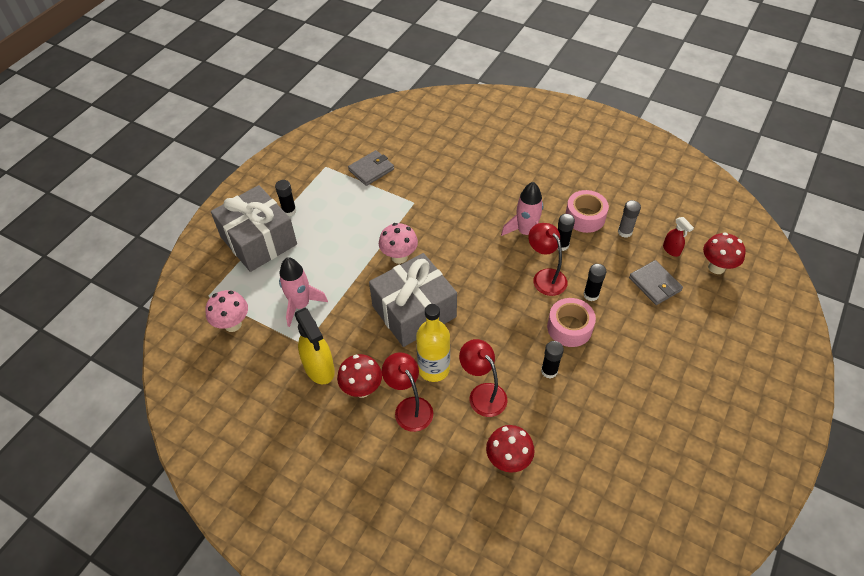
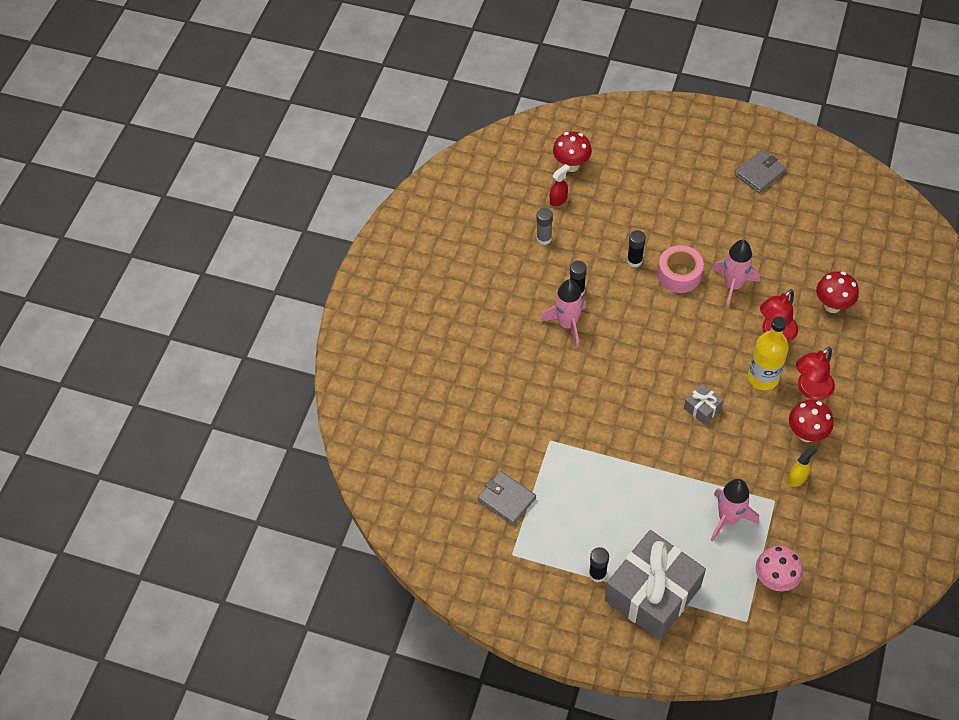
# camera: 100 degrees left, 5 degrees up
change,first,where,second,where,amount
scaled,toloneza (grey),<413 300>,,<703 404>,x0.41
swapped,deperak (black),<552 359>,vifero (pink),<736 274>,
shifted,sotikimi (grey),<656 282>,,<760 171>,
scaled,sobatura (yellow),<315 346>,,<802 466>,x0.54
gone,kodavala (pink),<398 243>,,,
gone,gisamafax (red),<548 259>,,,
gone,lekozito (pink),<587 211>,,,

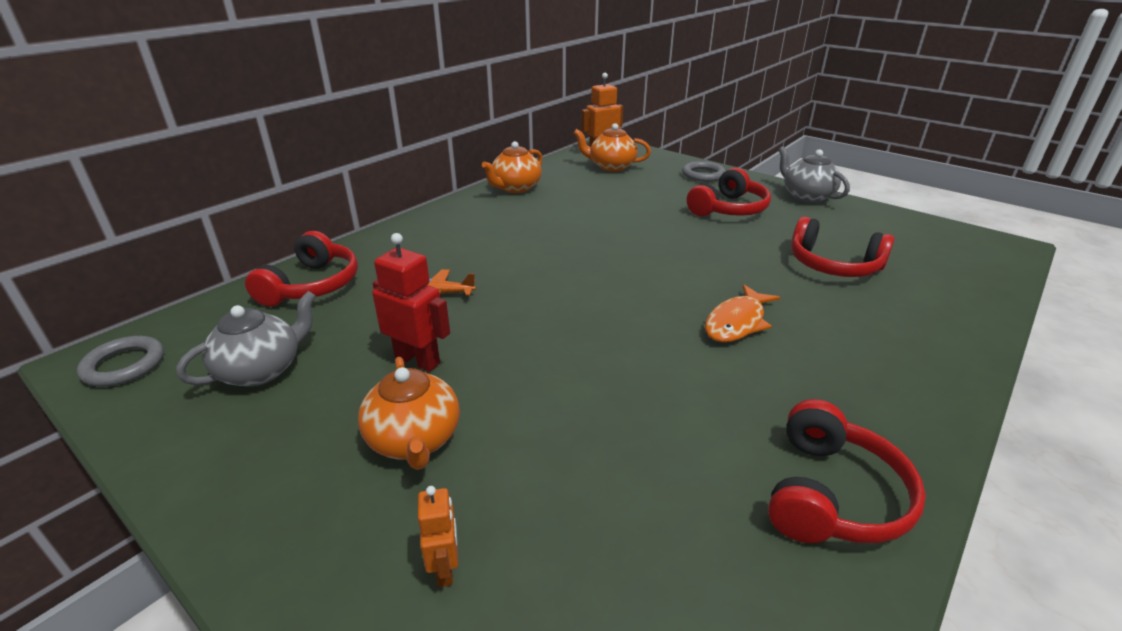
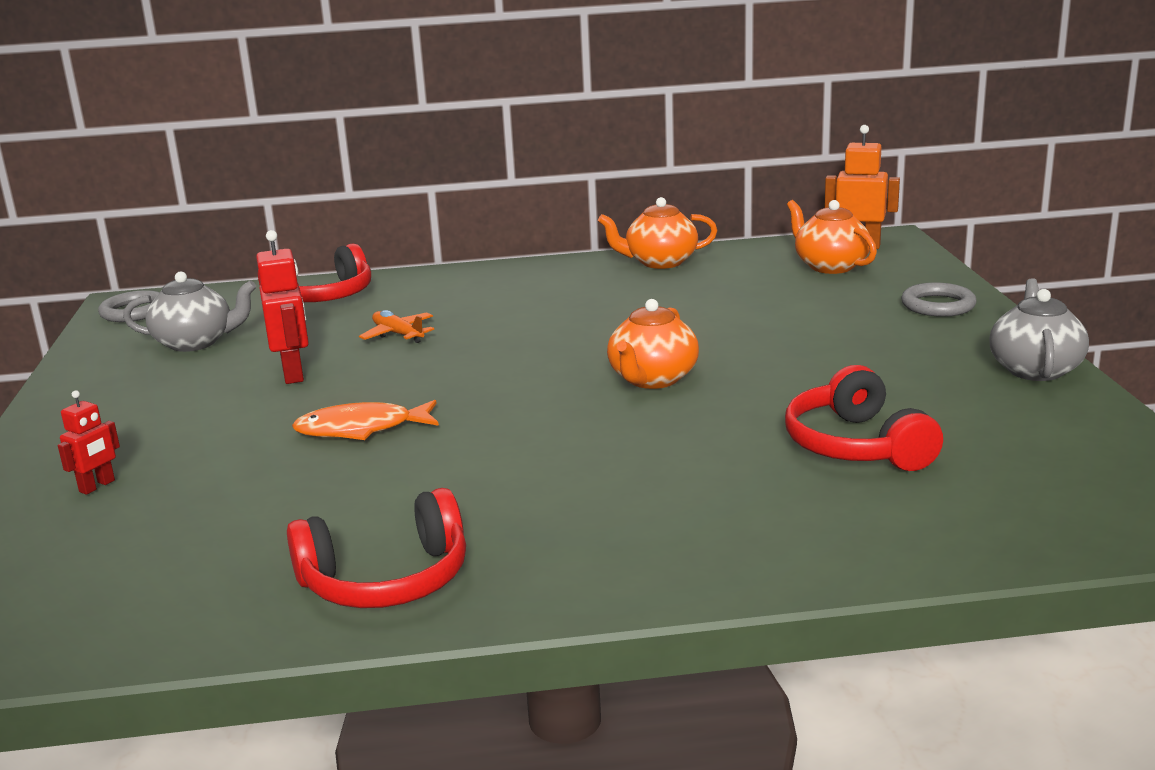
# camera: 45 degrees right, 10 degrees down
change,first,where,second,where,amount
repainted,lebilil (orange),<438 536>,lebilil (red),<89 442>,
shifted,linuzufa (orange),<742 313>,,<365 420>,
shifted,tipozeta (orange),<409 413>,,<653 344>,
gone,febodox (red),<729 192>,,,

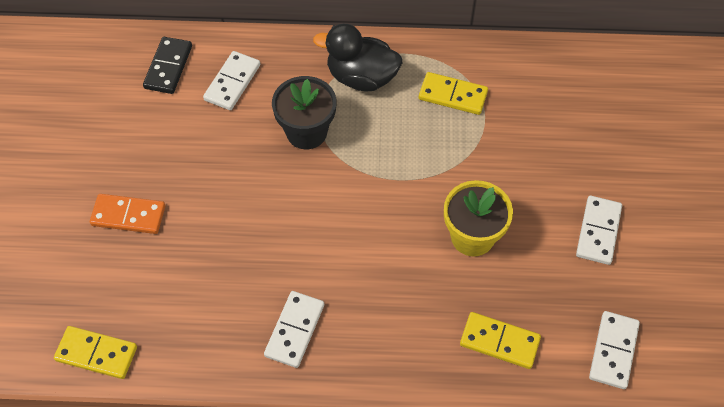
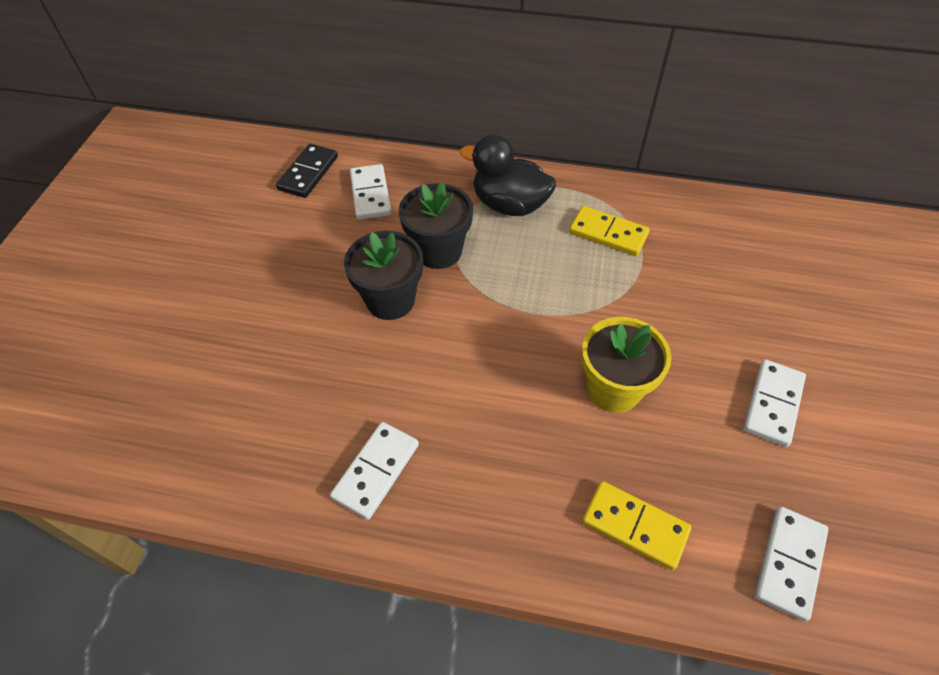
# camera: 10 degrees right, 5 degrees down
change,first,where,second,where,amount
new,,,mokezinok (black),<383 275>,
rotated,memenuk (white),<231 80>,,<370 192>,45 degrees counterclockwise
gone,memenuk (yellow),<95 352>,,,
gone,memenuk (orange),<127 214>,,,

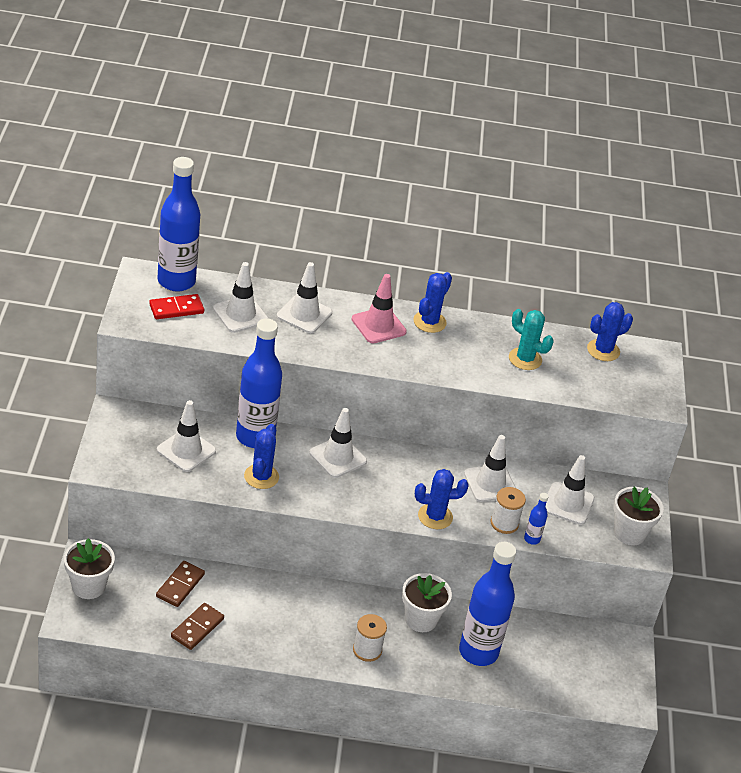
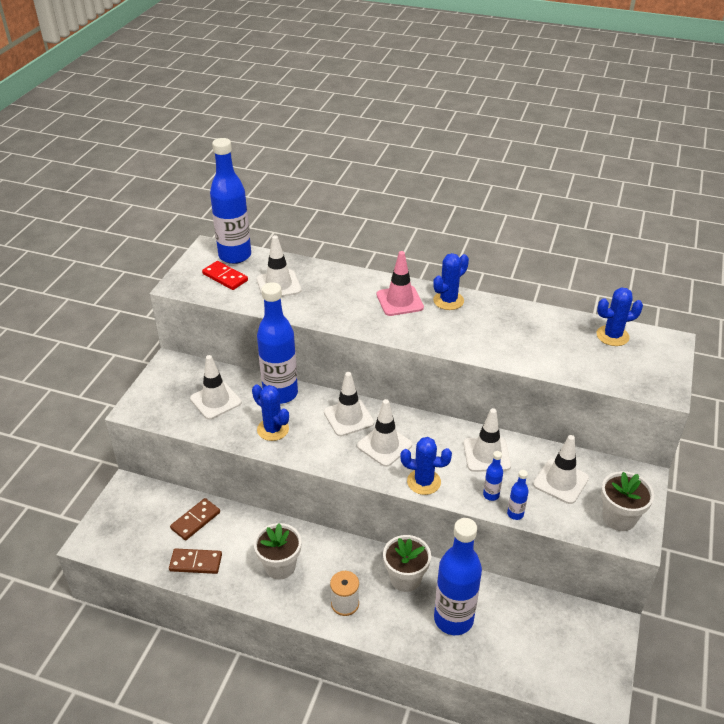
# camera: 20 degrees right, 0 degrees up
change,first,where,second,where,amount
rotated,memenuk (brown),<197 626>,,<195 561>,45 degrees clockwise
rotated,memenuk (red),<176 306>,,<225 275>,45 degrees clockwise
rotated,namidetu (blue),<261 456>,,<270 412>,75 degrees counterclockwise
shifted,mokezinok (white),<89 568>,,<278 551>,
shifted,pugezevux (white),<304 297>,,<384 433>,
swapped,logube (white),<508 510>,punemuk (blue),<493 476>,
gone,namidetu (turquoise),<531 339>,,,

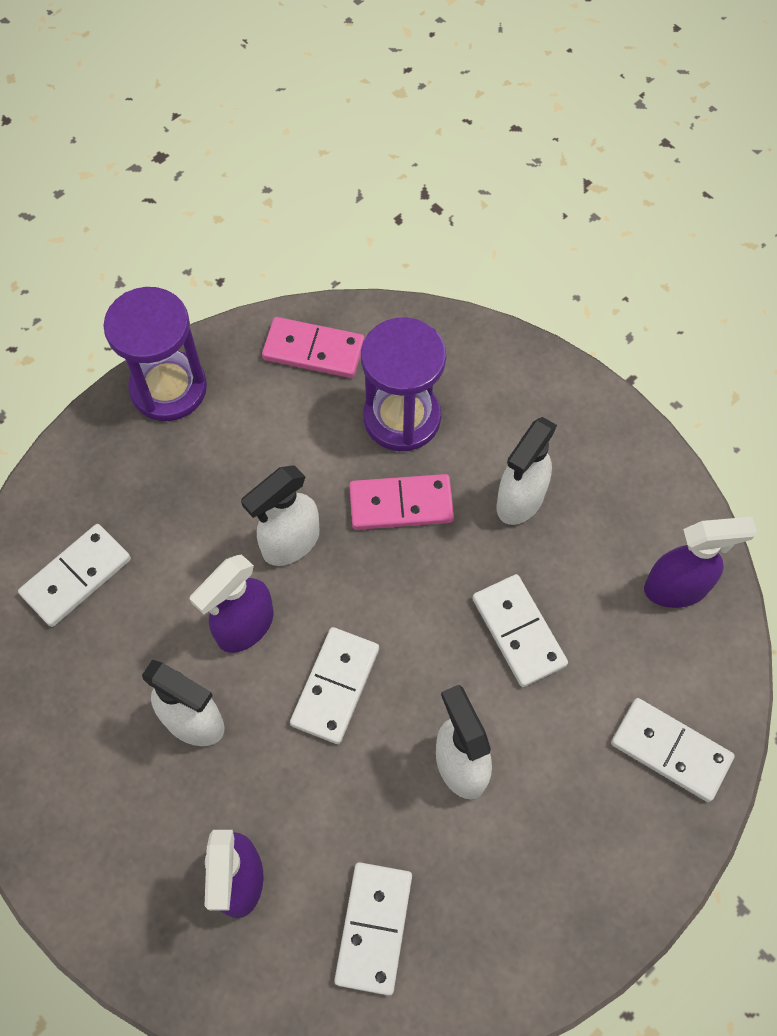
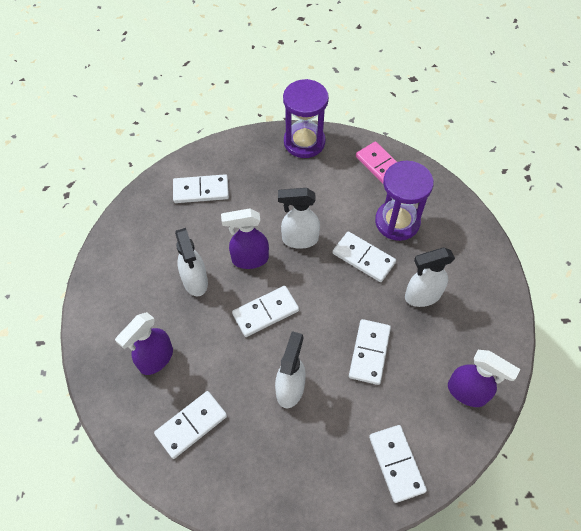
# camera: 40 degrees right, 5 degrees down
change,first,where,second,where,amount
repainted,memenuk (pink),<401 502>,memenuk (white),<364 257>,

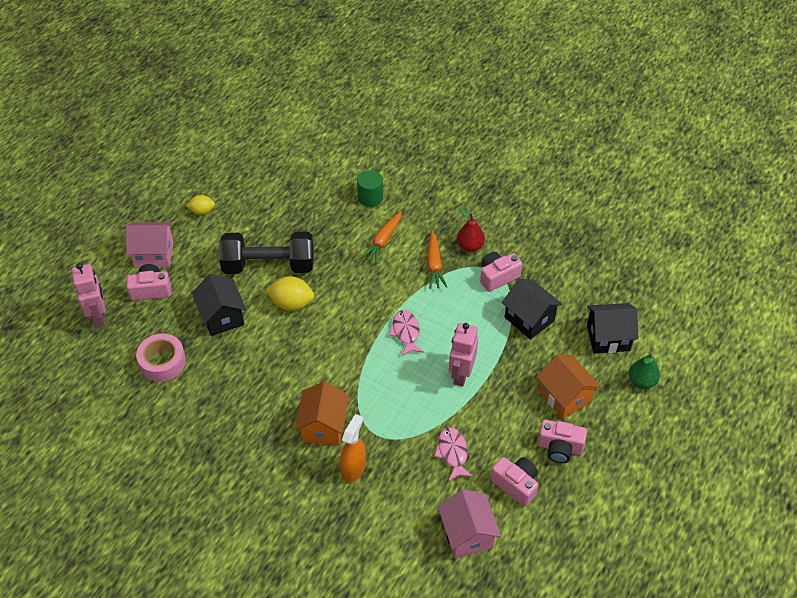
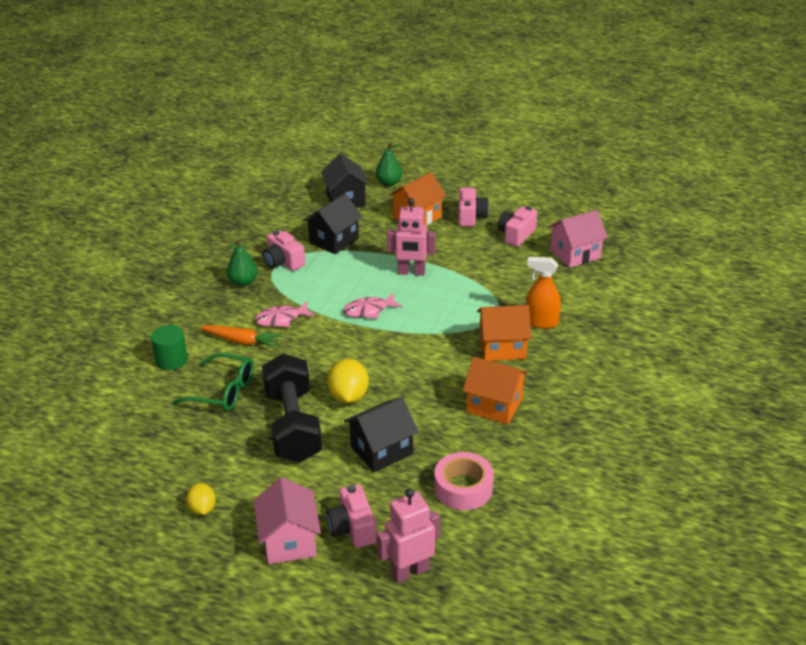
# camera: 100 degrees left, 15 degrees down
change,first,where,second,where,amount
new,,,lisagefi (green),<213 382>,
repainted,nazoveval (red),<471 230>,nazoveval (green),<242 263>,
shifted,linuzufa (pink),<453 454>,,<285 314>,
new,,,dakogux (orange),<496 391>,
gone,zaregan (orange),<437 260>,,,

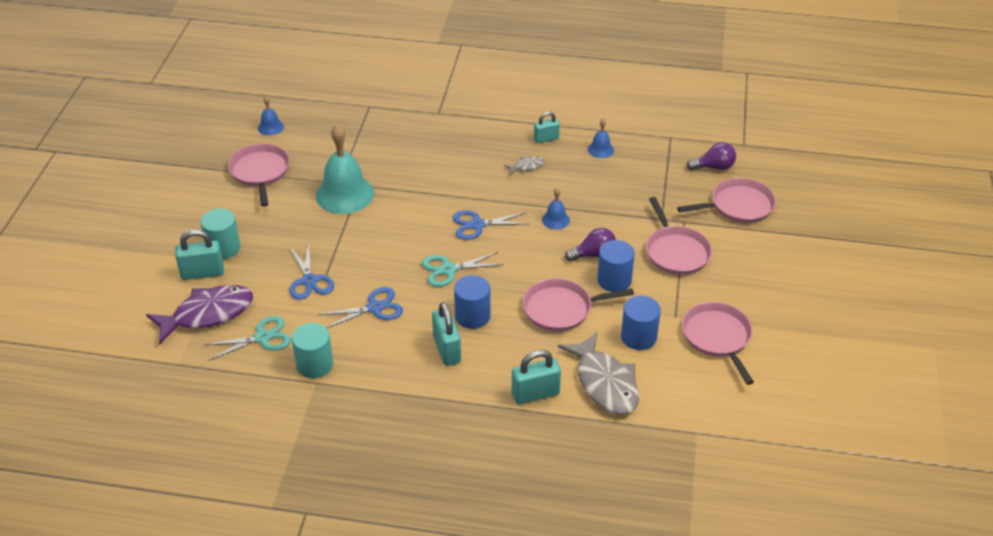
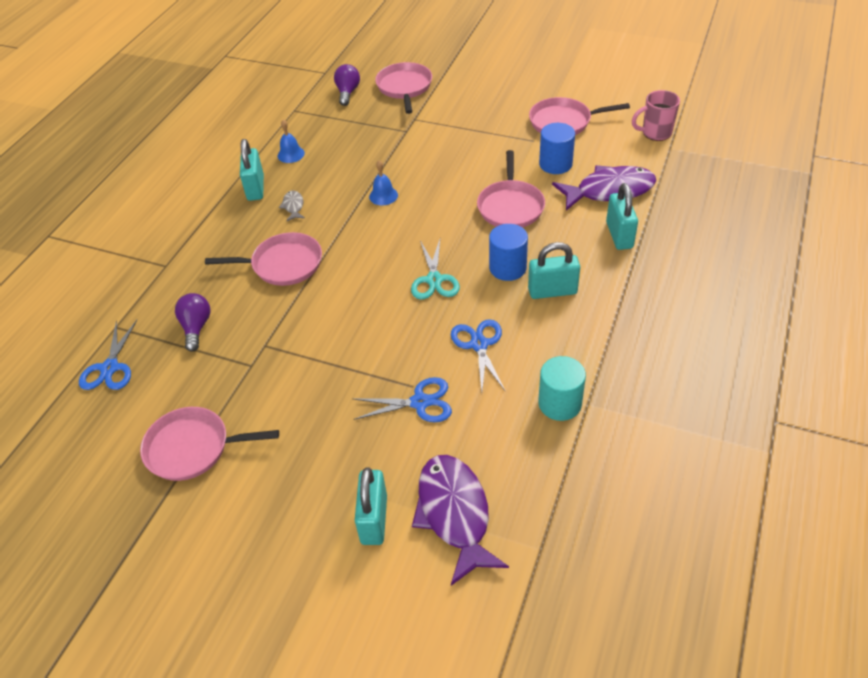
# camera: 75 degrees left, 5 degrees up
change,first,where,second,where,amount
shifted,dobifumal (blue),<491 225>,,<108 355>,
shifted,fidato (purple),<590 244>,,<193 322>,
shifted,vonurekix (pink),<679 236>,,<263 259>,
scaled,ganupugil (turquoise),<547 127>,,<252 170>,x1.54
repainted,linuzufa (grey),<598 373>,linuzufa (purple),<604 188>,
new,,,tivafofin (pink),<656 115>,
gone,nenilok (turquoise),<220 233>,,,
gone,dobifumal (turquoise),<248 338>,,,
gone,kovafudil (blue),<271 116>,,,
gone,kovafudil (turquoise),<345 169>,,,
gone,nenilok (blue),<616 266>,,,

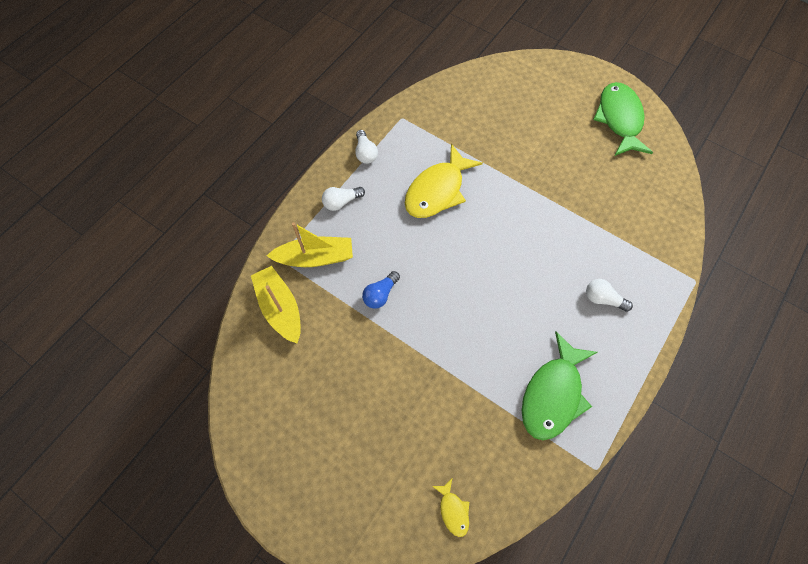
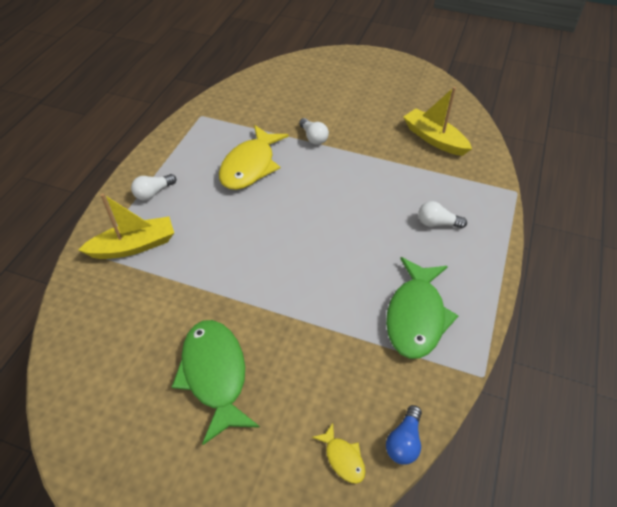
# camera: 15 degrees left, 15 degrees down
change,first,where,second,where,amount
shifted,linuzufa (green),<623 119>,,<216 382>,
shifted,fidato (white),<366 147>,,<314 131>,
shifted,fidato (blue),<381 290>,,<404 435>,
shifted,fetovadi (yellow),<276 305>,,<437 121>,

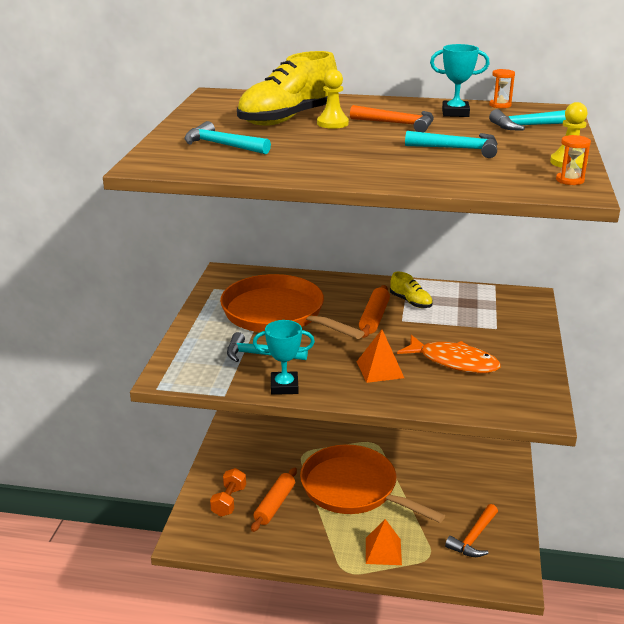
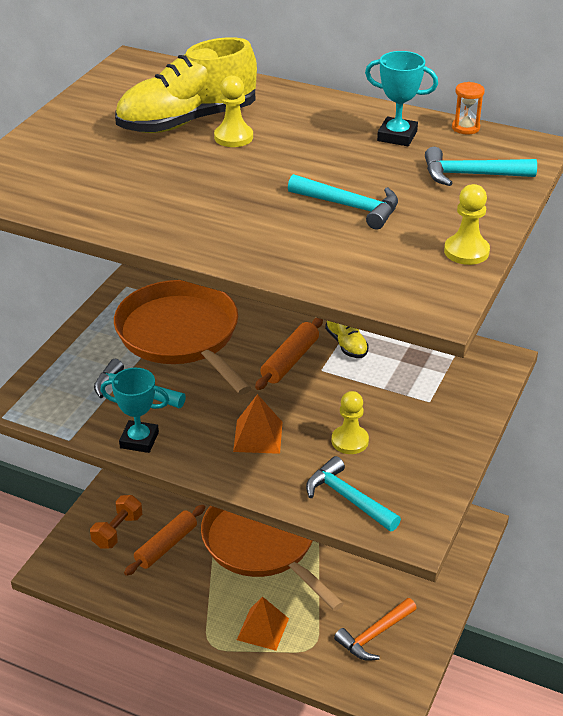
# camera: 15 degrees right, 10 degrees up
change,first,where,second,where,amount
shifted,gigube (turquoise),<227 137>,,<353 493>,
swapped,linuzufa (orange),<449 354>,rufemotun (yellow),<350 422>,
gone,gigube (orange),<392 118>,,,
gone,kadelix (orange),<573 160>,,,

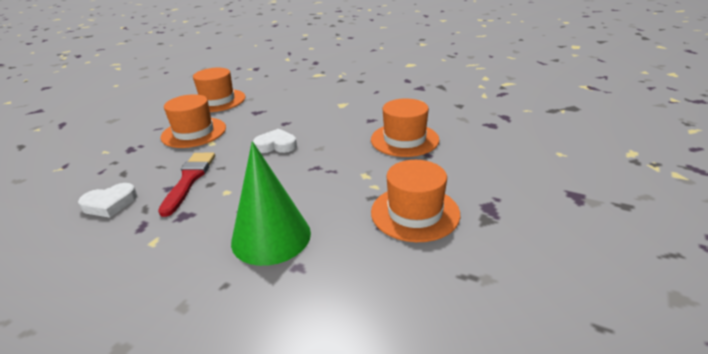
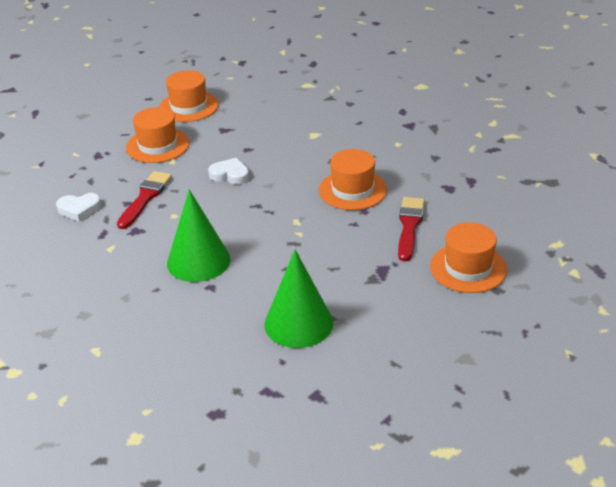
# camera: 15 degrees right, 5 degrees up
change,first,where,second,where,amount
new,,,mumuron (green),<298 299>,
new,,,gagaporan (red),<411 229>,
shifted,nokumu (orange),<415 201>,,<468 257>,

